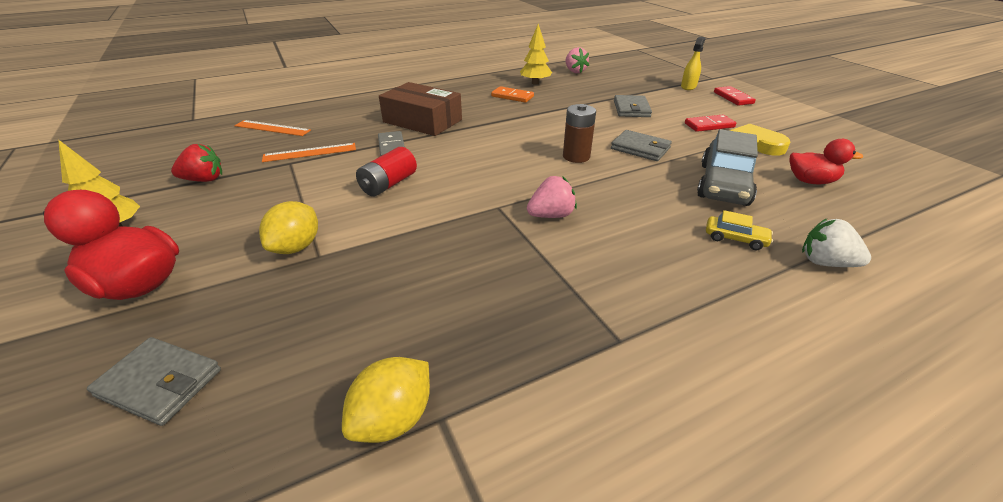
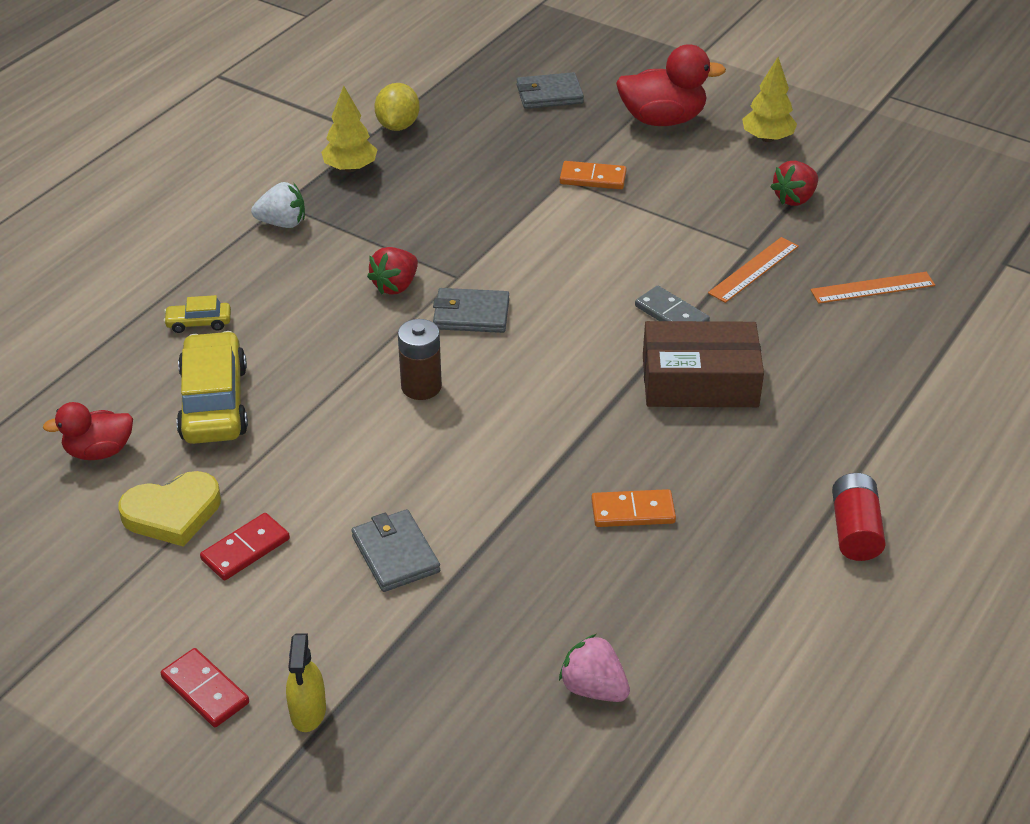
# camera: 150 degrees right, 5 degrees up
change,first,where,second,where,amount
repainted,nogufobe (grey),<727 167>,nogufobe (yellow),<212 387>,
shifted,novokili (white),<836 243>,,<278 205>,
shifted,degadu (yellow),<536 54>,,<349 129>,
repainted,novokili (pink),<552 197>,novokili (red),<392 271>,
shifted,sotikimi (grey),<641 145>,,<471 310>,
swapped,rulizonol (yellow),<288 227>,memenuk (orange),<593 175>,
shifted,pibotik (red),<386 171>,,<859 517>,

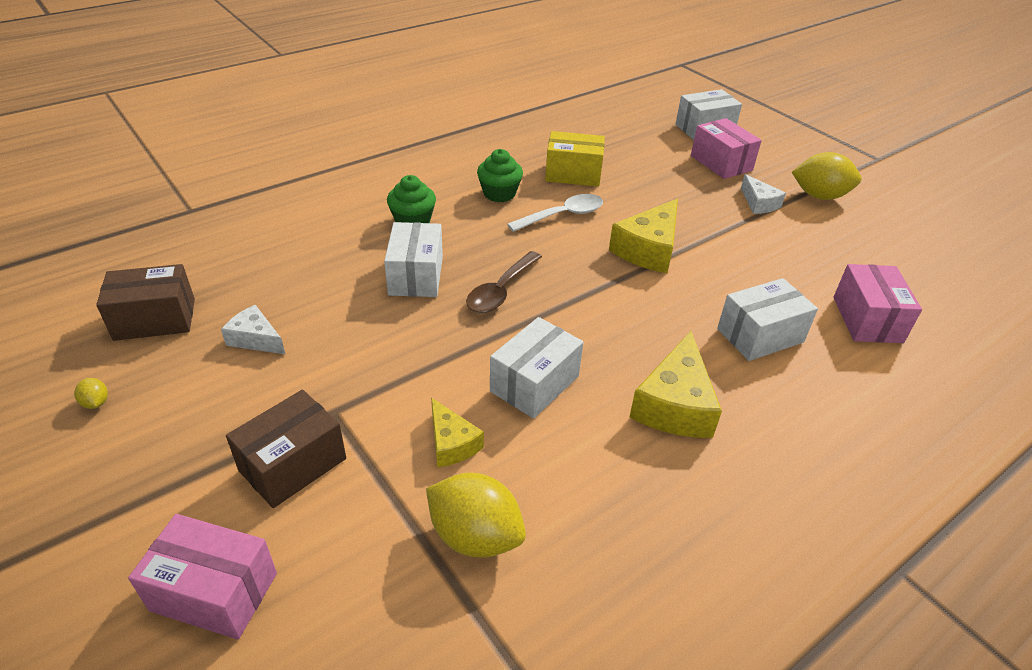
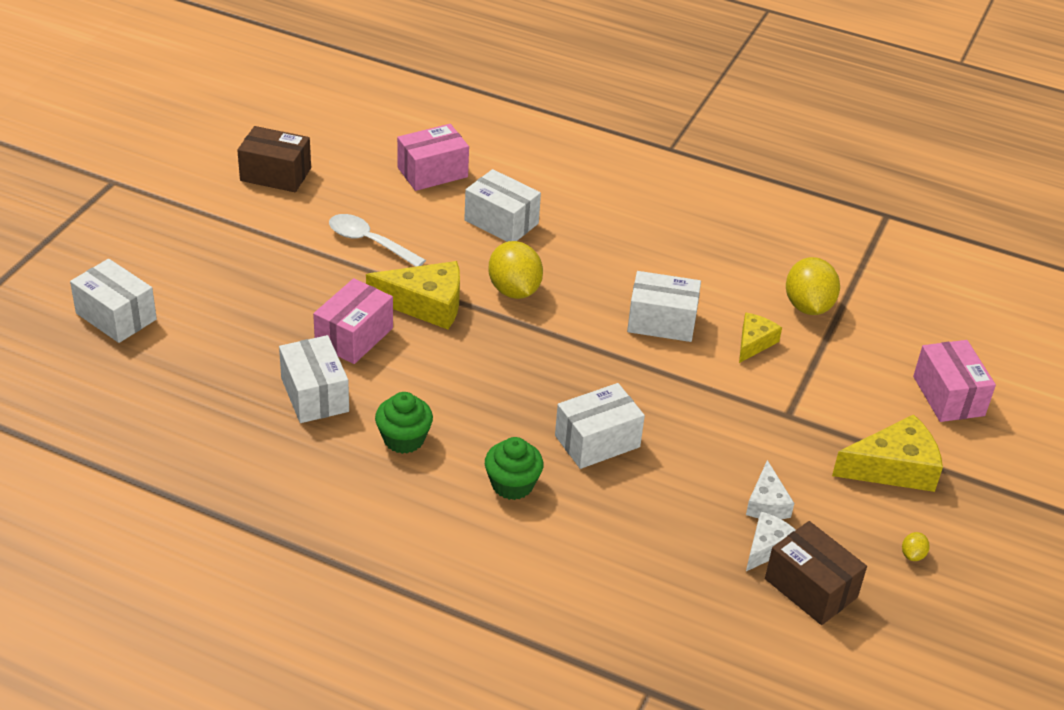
# camera: 120 degrees left, 0 degrees up
change,first,where,second,where,amount
shifted,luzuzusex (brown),<286 449>,,<274 159>,
repainted,luzuzusex (yellow),<575 159>,luzuzusex (white),<314 379>,
shifted,luzuzusex (pink),<726 148>,,<353 321>,
shifted,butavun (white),<555 213>,,<377 240>,
shifted,rulizonol (yellow),<826 176>,,<515 270>,
shifted,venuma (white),<763 194>,,<771 541>,
shifted,venuma (yellow),<676 384>,,<887 453>,
gone,butavun (brown),<504 282>,,,

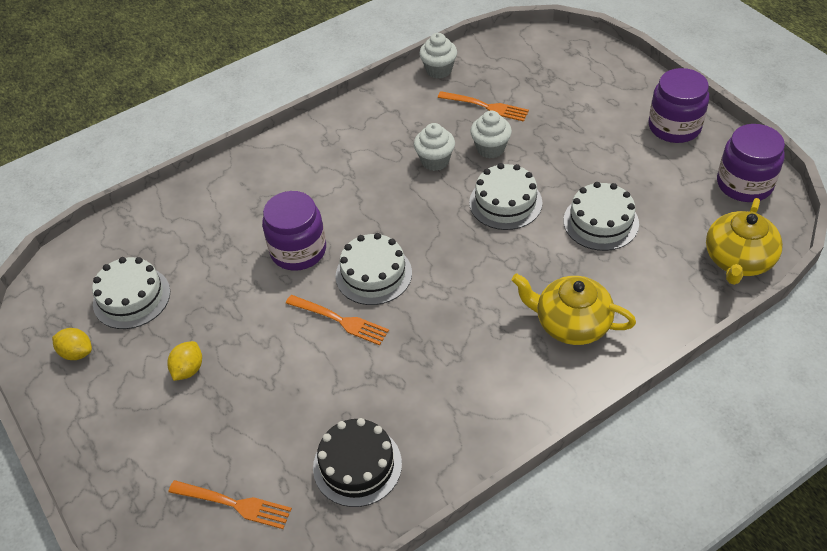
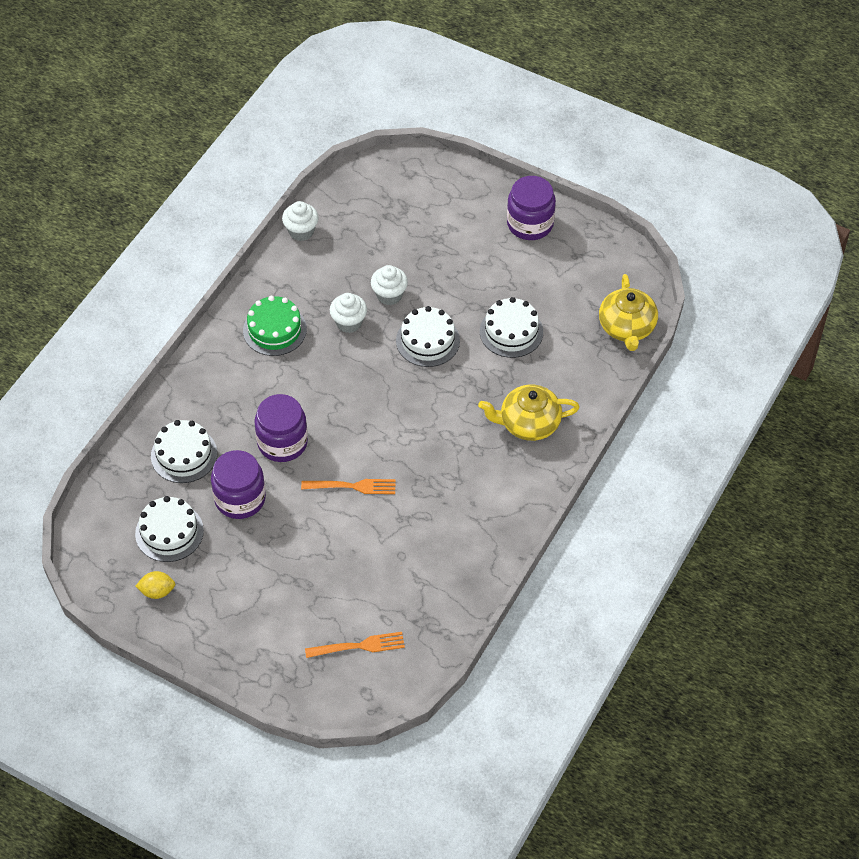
# camera: 30 degrees left, 5 degrees up
change,first,where,second,where,amount
shifted,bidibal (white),<374 269>,,<184 451>,
shifted,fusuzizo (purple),<751 163>,,<238 484>,
new,,,bidibal (green),<275 326>,
gone,rulizonol (yellow),<185 361>,,,
gone,bidibal (black),<357 462>,,,
gone,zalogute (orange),<483 106>,,,

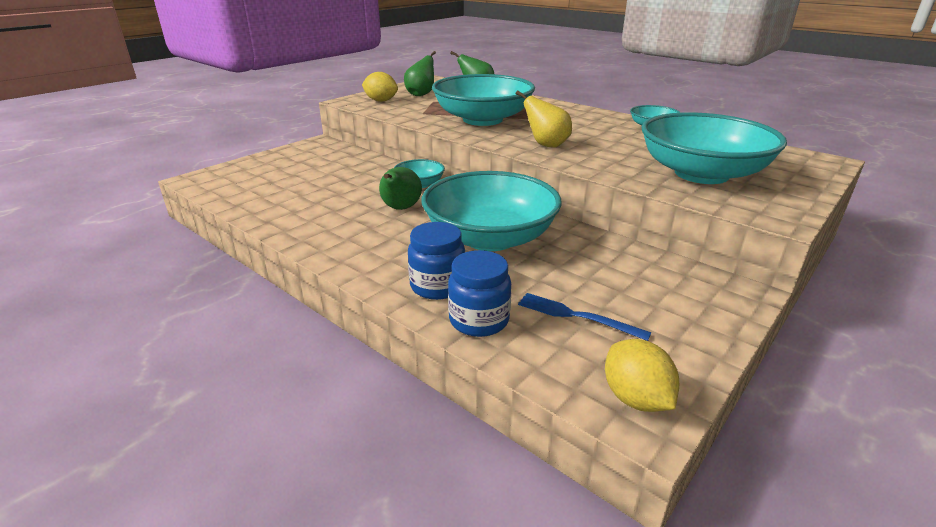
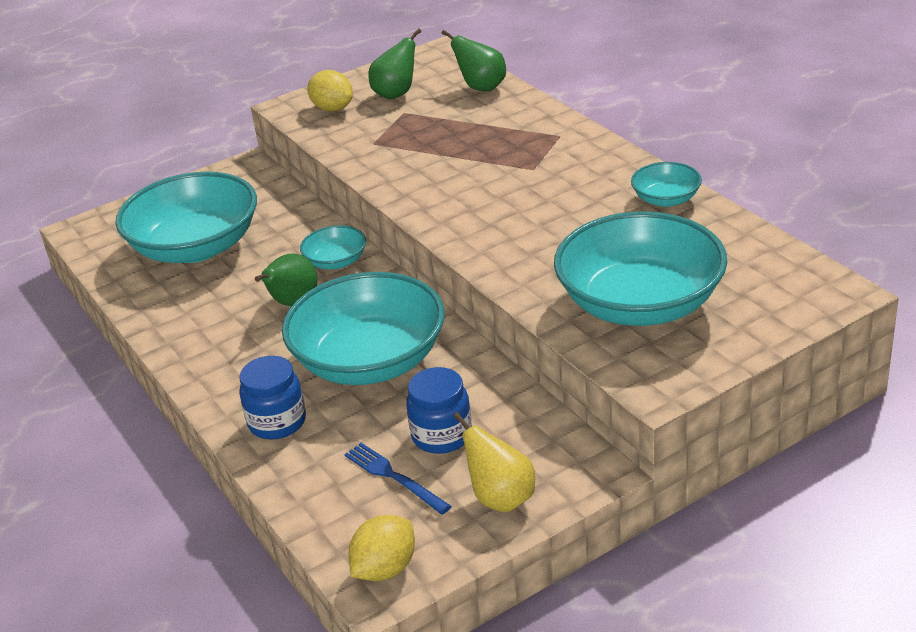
# camera: 20 degrees right, 5 degrees up
change,first,where,second,where,amount
shifted,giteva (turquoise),<483 100>,,<186 217>,
rotated,rulizonol (yellow),<642 375>,,<381 548>,45 degrees clockwise
shifted,fusuzizo (blue),<479 293>,,<439 410>,
shifted,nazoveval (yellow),<544 119>,,<494 462>,

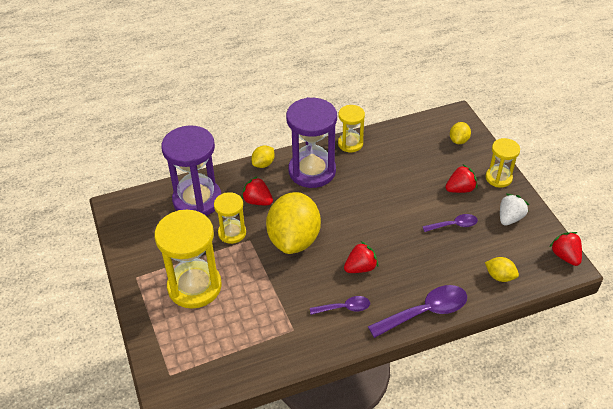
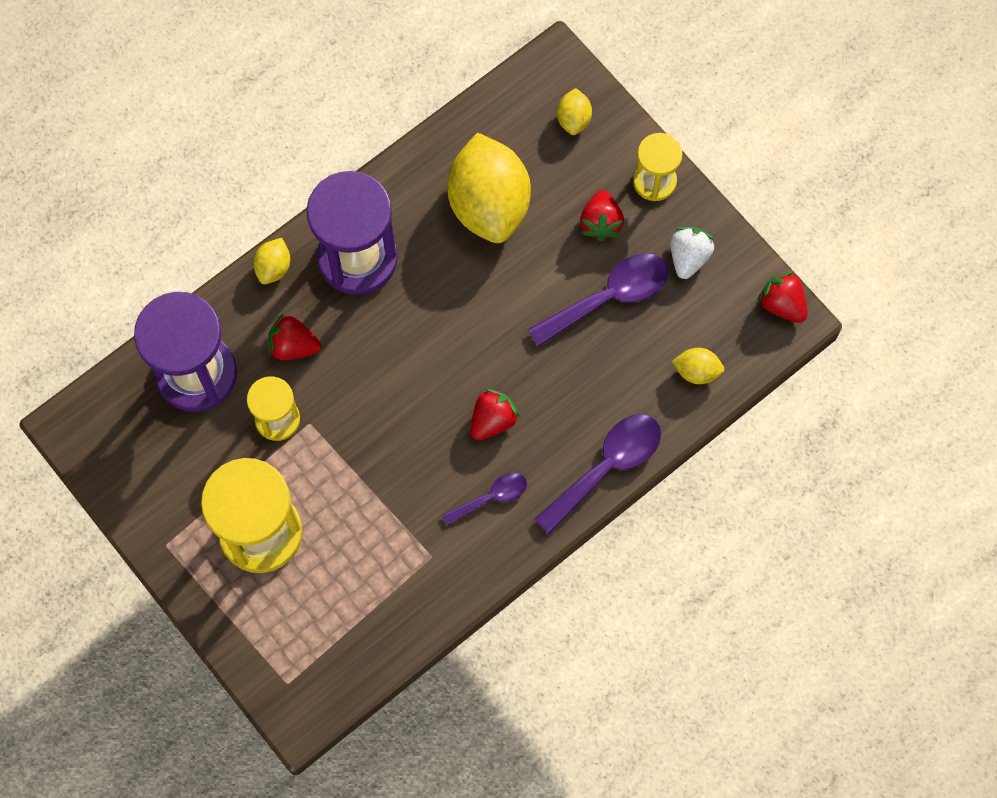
# camera: 20 degrees left, 25 degrees up
change,first,where,second,where,amount
shifted,rulizonol (yellow),<293 223>,,<489 187>,
scaled,butavun (purple),<450 223>,,<598 300>,x1.75
rotated,novokili (red),<461 179>,,<602 215>,135 degrees clockwise
gone,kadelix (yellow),<351 128>,,,

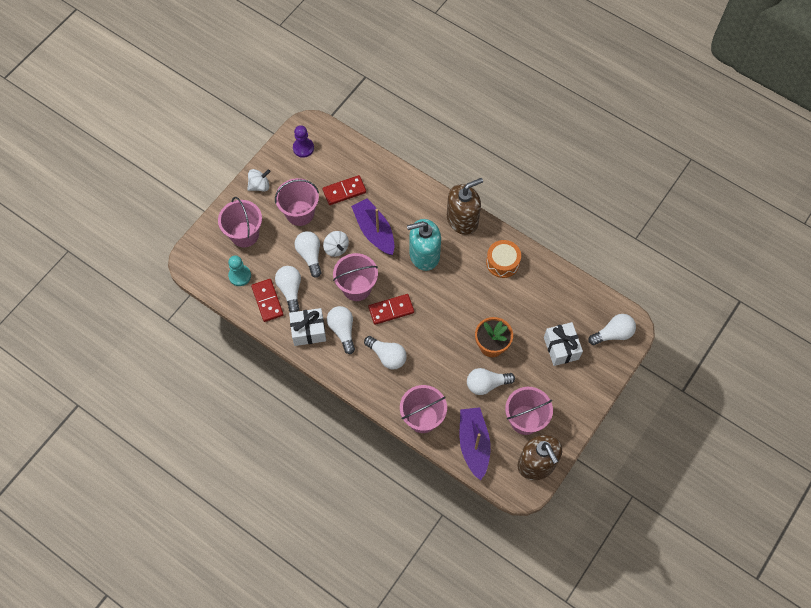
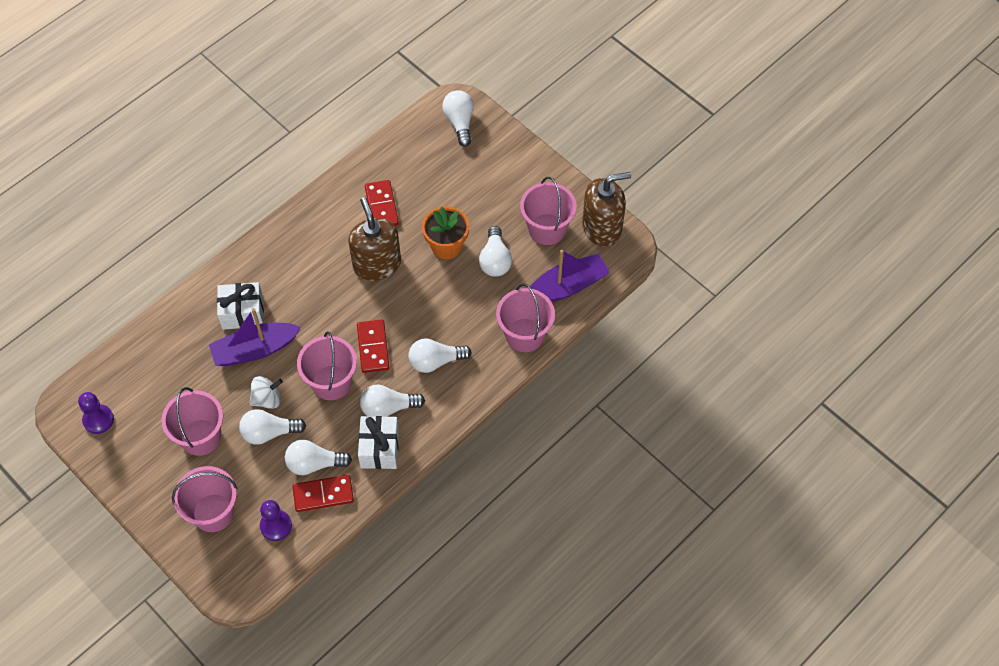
# camera: 80 degrees left, 5 degrees down
change,first,where,second,where,amount
shifted,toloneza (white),<563 344>,,<240 306>,
repainted,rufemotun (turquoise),<239 270>,rufemotun (purple),<276 520>,
shifted,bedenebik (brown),<465 206>,,<374 239>,
shifted,memenuk (red),<344 190>,,<382 203>,
rotated,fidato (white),<385 353>,,<439 355>,150 degrees counterclockwise
rotated,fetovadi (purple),<475 444>,,<570 276>,150 degrees clockwise
gone,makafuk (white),<259 180>,,,
gone,bedenebik (turquoise),<424 245>,,,
gone,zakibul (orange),<503 259>,,,

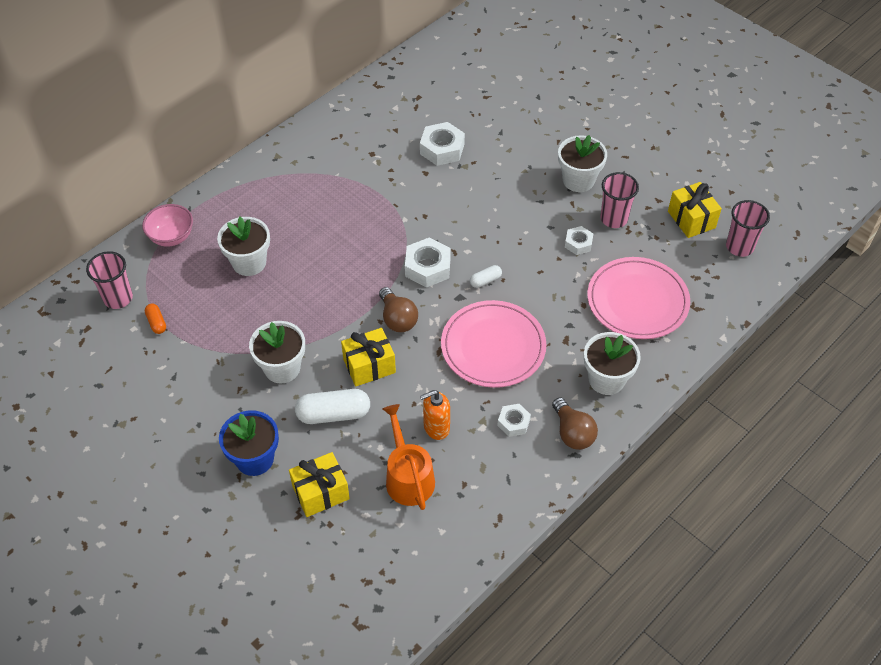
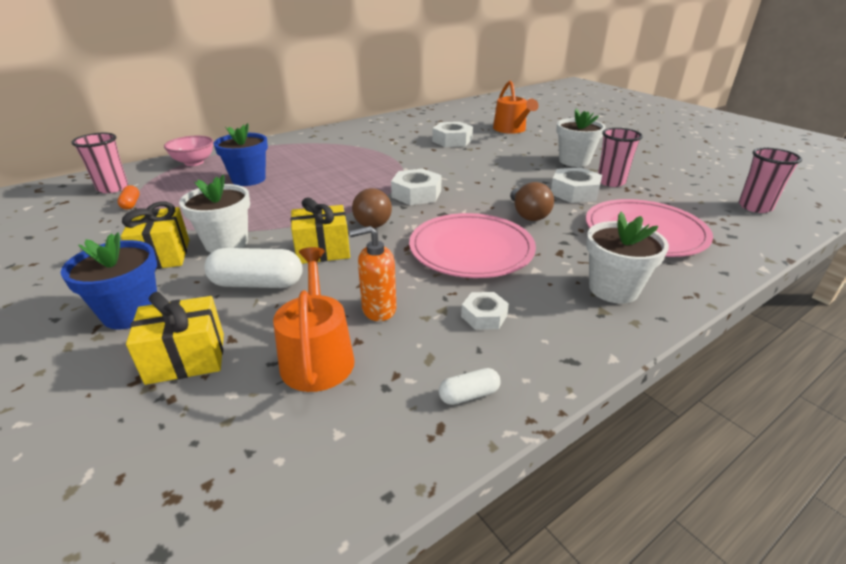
# camera: 10 degrees right, 20 degrees down
change,first,where,second,where,amount
shifted,toloneza (yellow),<695 210>,,<155 235>,
repainted,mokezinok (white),<243 246>,mokezinok (blue),<241 154>,
shifted,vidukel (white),<486 276>,,<469 386>,
new,,,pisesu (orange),<516 107>,
shifted,fidato (brown),<575 423>,,<532 201>,
scaled,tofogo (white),<579 240>,,<576 185>,x1.66

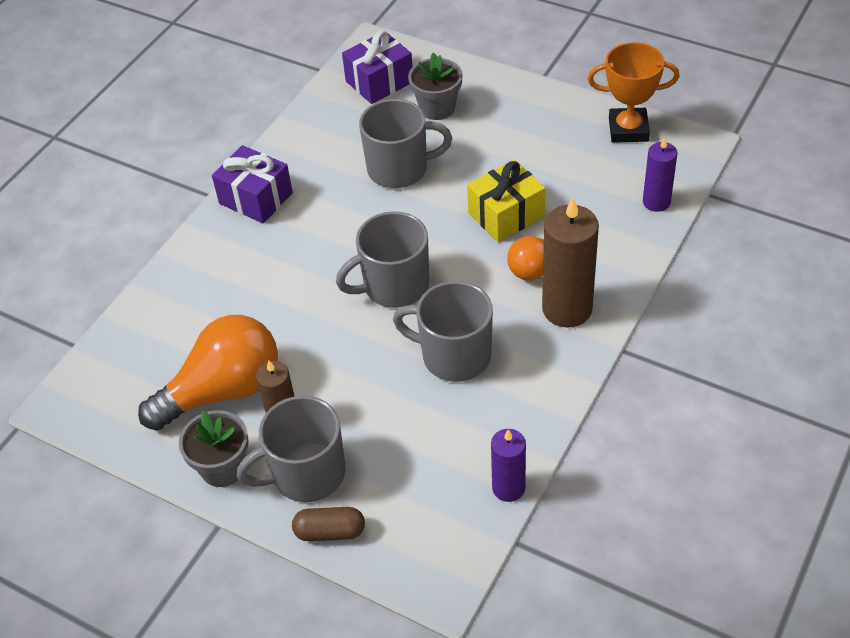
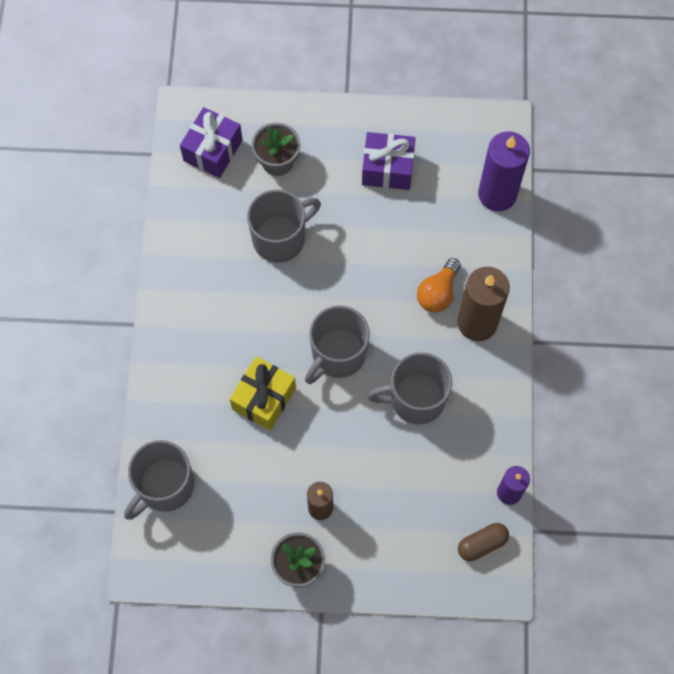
# camera: 30 degrees left, 20 degrees up
change,first,where,second,where,amount
shifted,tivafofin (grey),<291 449>,,<159 480>,
shifted,toloneza (yellow),<506 201>,,<262 393>,
shifted,toloneza (purple),<252 184>,,<389 161>,
shifted,vidukel (brown),<328 524>,,<483 542>,
scaled,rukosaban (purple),<660 174>,,<504 171>,x1.68
gone,fidato (orange),<208 373>,,,
gone,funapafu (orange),<634 92>,,,

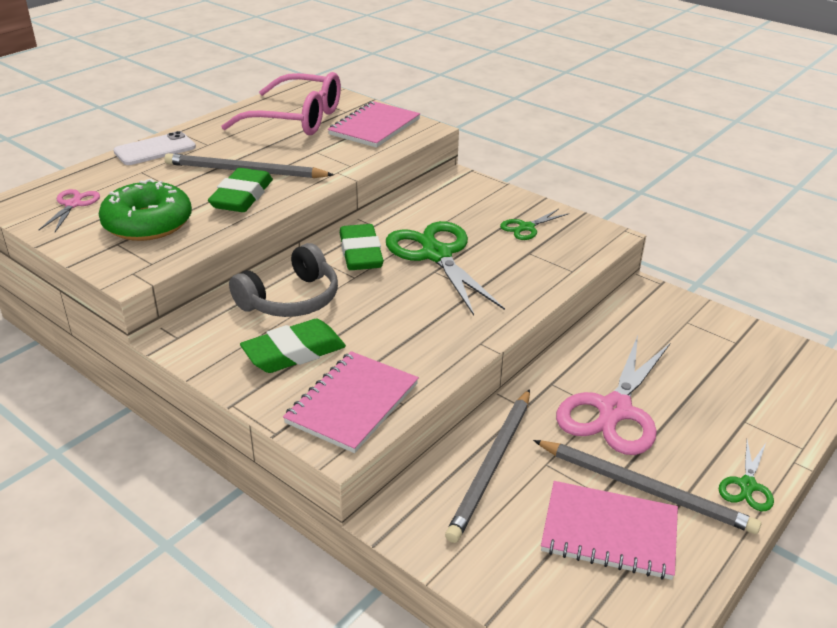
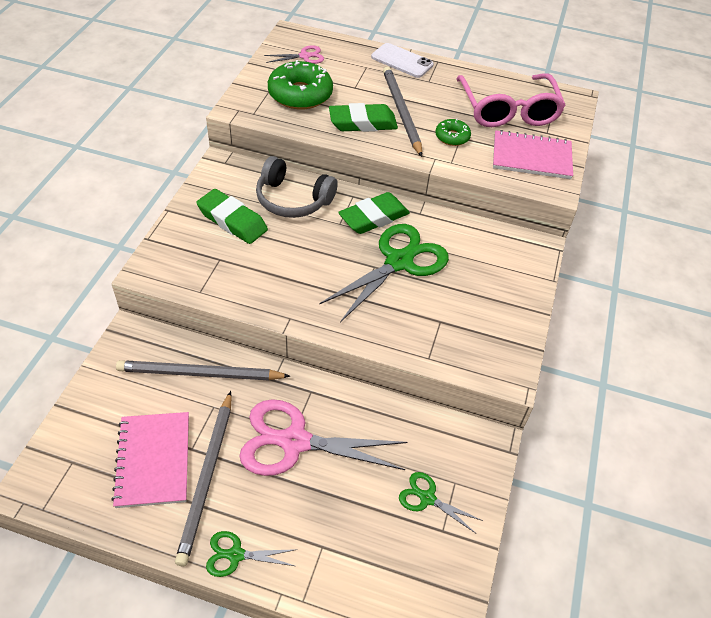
# camera: 65 degrees right, 15 degrees up
change,first,where,second,where,amount
shifted,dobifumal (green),<534 224>,,<441 502>,
new,,,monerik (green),<453 132>,
gone,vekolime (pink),<351 402>,,,

